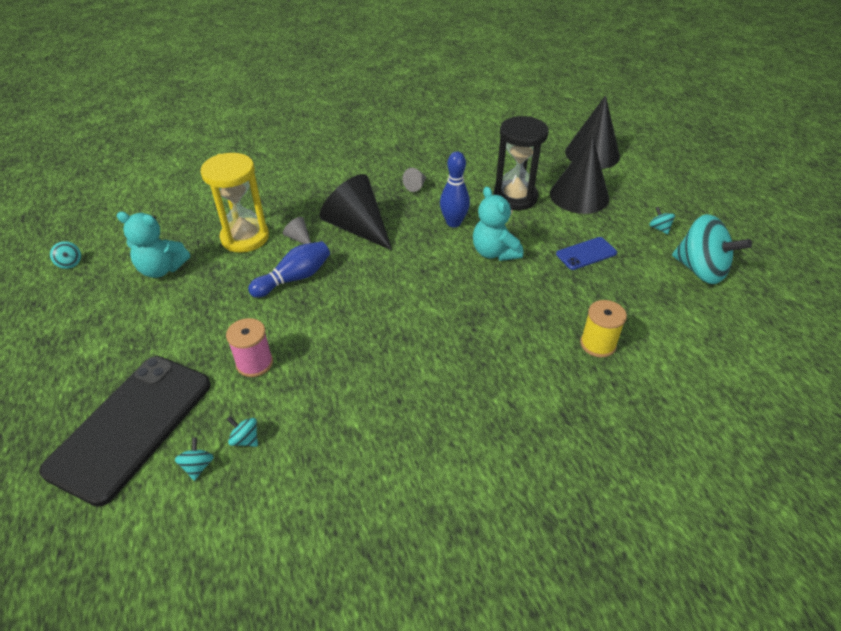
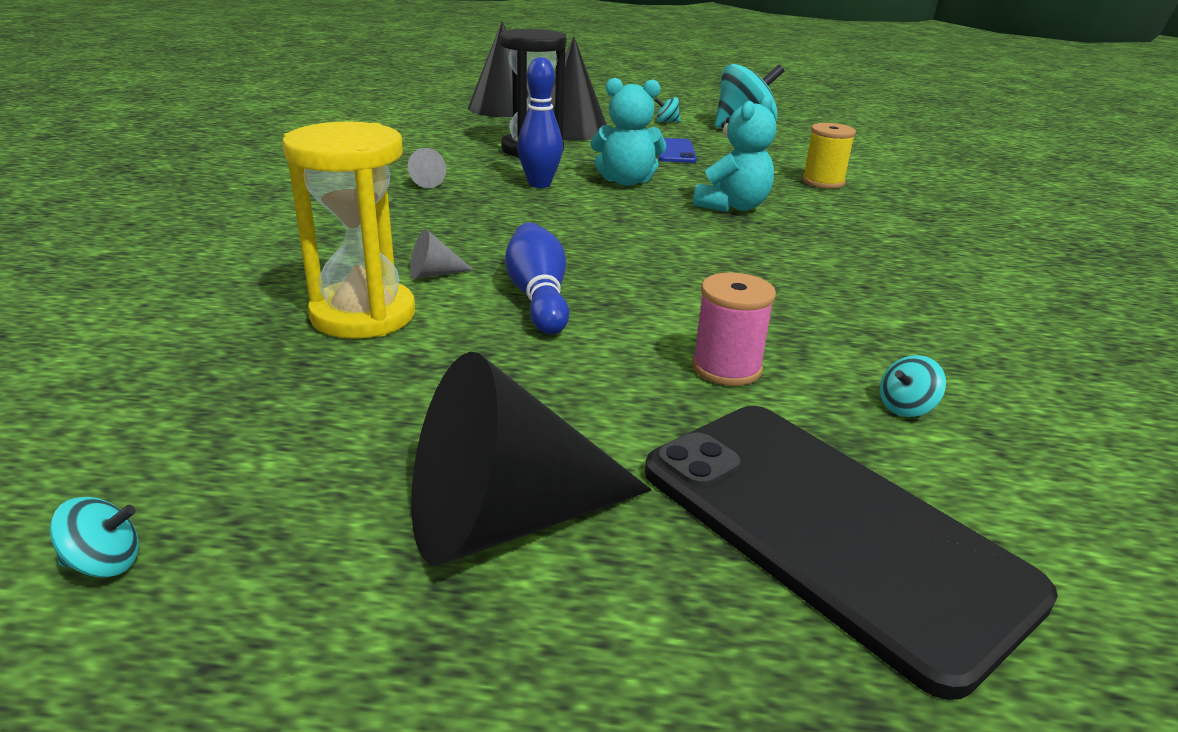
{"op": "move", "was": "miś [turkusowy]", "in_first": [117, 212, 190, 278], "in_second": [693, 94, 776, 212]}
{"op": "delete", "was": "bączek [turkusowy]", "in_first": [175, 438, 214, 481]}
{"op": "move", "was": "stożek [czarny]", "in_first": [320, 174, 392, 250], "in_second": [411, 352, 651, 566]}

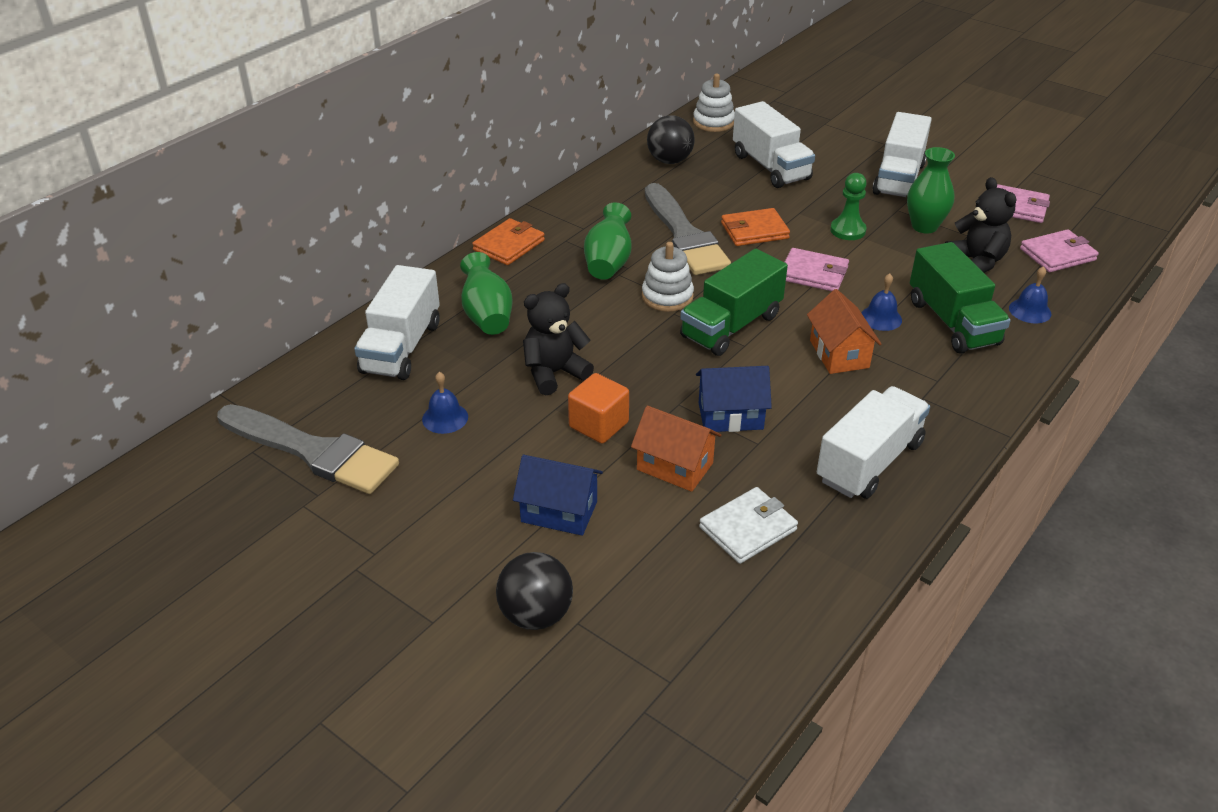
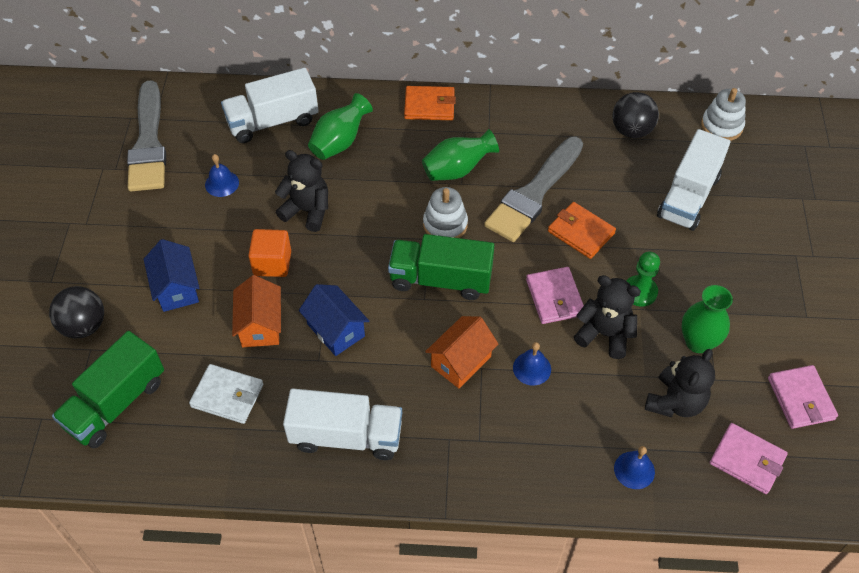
{"op": "delete", "was": "ciężarówka [biały]", "in_first": [872, 112, 932, 197]}
{"op": "move", "was": "ciężarówka [zielony]", "in_first": [910, 242, 1011, 354], "in_second": [52, 331, 164, 448]}
{"op": "insert", "now": "miś [czarny]", "in_second": [574, 275, 641, 359]}

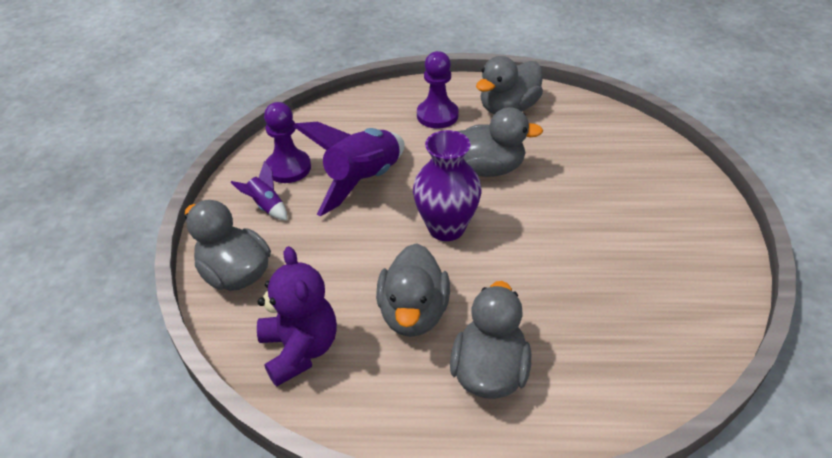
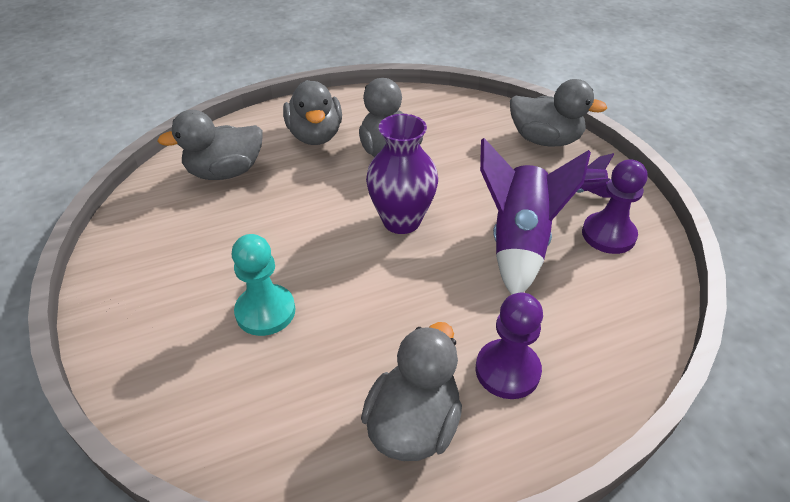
{"op": "delete", "was": "miś [fioletowy]", "in_first": [257, 246, 337, 386]}
{"op": "move", "was": "kaczka [szary]", "in_first": [457, 107, 543, 177], "in_second": [158, 110, 263, 180]}
{"op": "insert", "now": "pionek [turkusowy]", "in_second": [232, 234, 295, 336]}

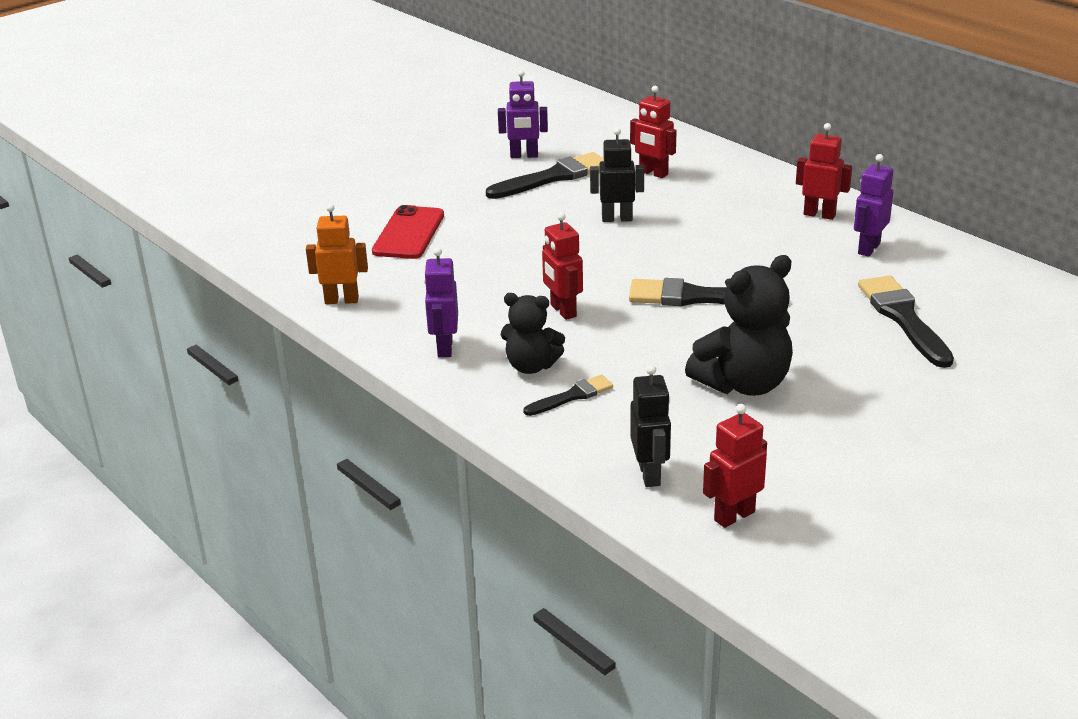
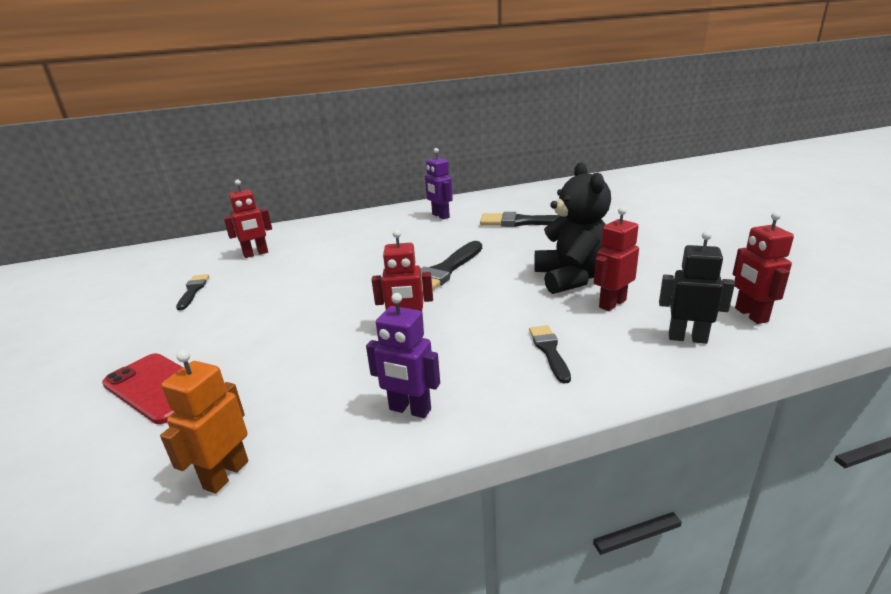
{"op": "resize", "was": "pędzel [czarny]", "in_first": [486, 152, 604, 199], "in_second": [176, 274, 209, 310], "ratio": 0.56}
{"op": "delete", "was": "robot [fioletowy]", "in_first": [498, 70, 548, 158]}
{"op": "delete", "was": "miś [czarny]", "in_first": [501, 293, 565, 374]}
{"op": "delete", "was": "robot [czarny]", "in_first": [590, 128, 644, 222]}
{"op": "move", "was": "robot [czerwony]", "in_first": [796, 123, 852, 220], "in_second": [594, 207, 639, 311]}

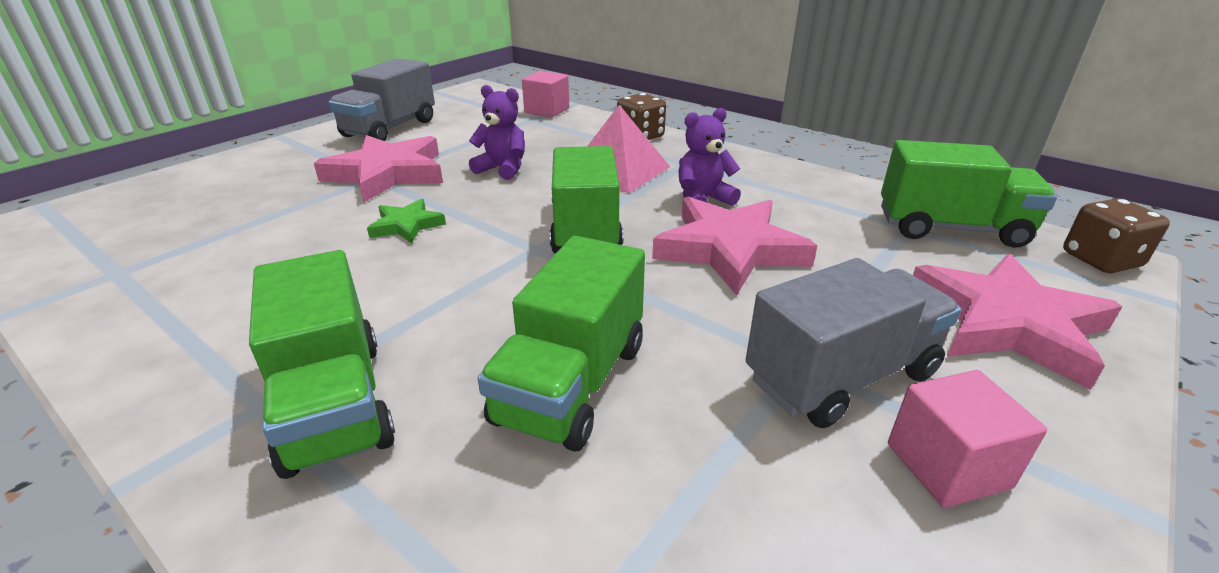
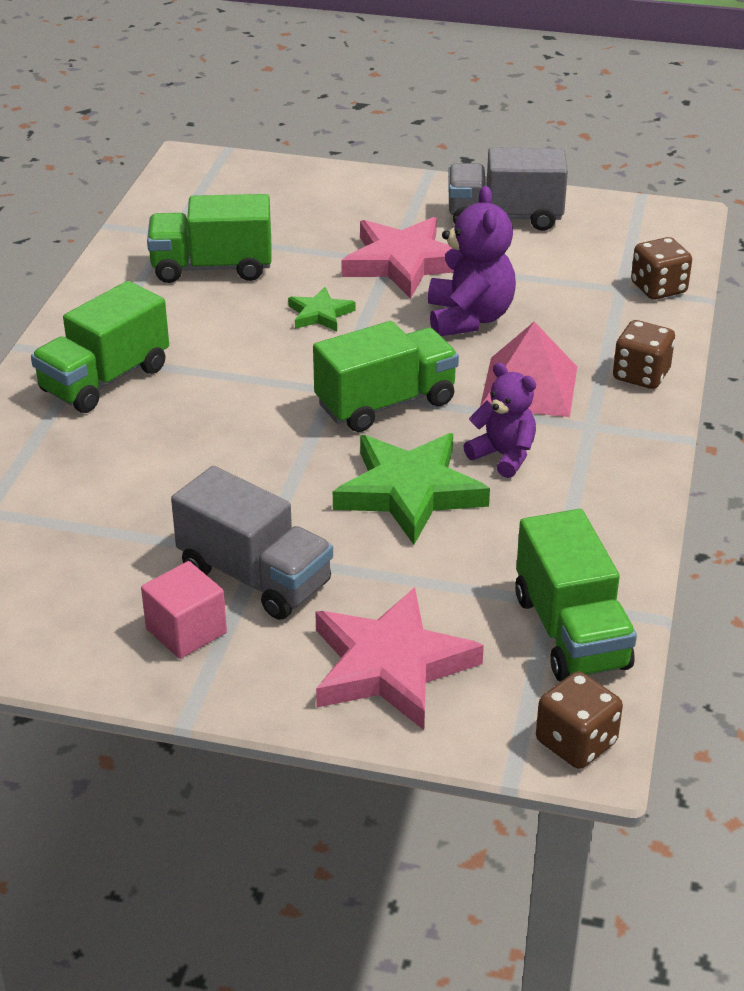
{"op": "resize", "was": "miś [fioletowy]", "in_first": [469, 85, 525, 180], "in_second": [428, 186, 516, 336], "ratio": 1.51}
{"op": "move", "was": "ciężarówka [zielony]", "in_first": [478, 236, 645, 452], "in_second": [147, 194, 271, 283]}
{"op": "replace", "was": "sześcian [różowy]", "now": "kostka do gry [brązowy]", "in_first": [522, 71, 569, 117], "in_second": [631, 237, 692, 300]}
{"op": "recolor", "was": "gwiazda [różowy]", "now": "gwiazda [zielony]", "in_first": [652, 197, 818, 295], "in_second": [333, 433, 490, 545]}

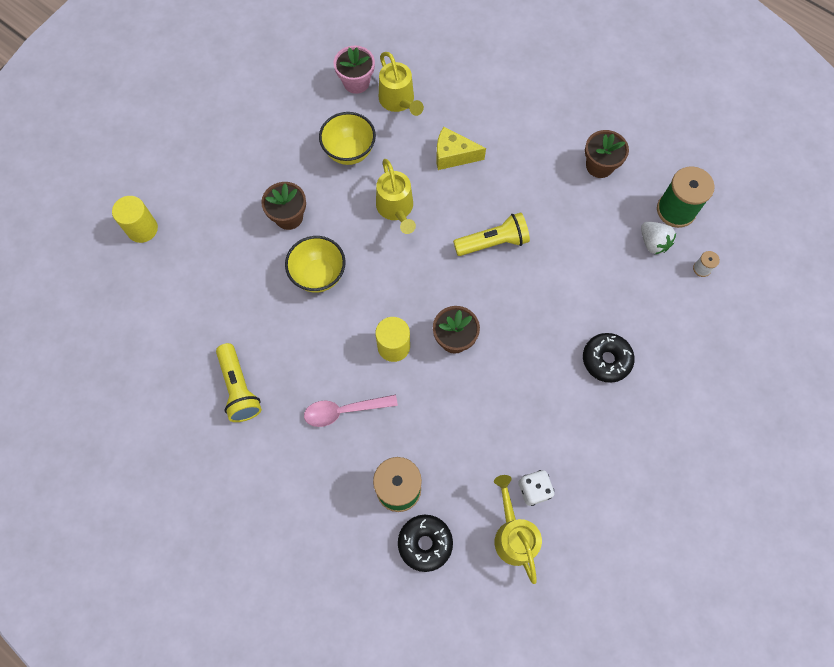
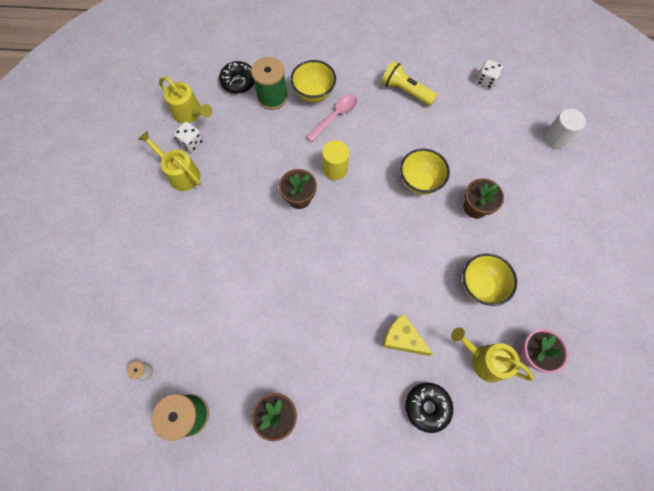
{"op": "recolor", "was": "walec [żółty]", "now": "walec [biały]", "in_first": [112, 196, 158, 243], "in_second": [544, 109, 586, 149]}
{"op": "move", "was": "konewka [żółty]", "in_first": [376, 159, 416, 234], "in_second": [138, 131, 201, 191]}
{"op": "rotate", "was": "ser [żółty]", "in_first": [436, 127, 486, 170], "in_second": [382, 313, 433, 356], "clockwise": -120}
{"op": "delete", "was": "latarka [żółty]", "in_first": [453, 213, 530, 256]}
{"op": "move", "was": "donut [czarny]", "in_first": [583, 333, 635, 383], "in_second": [405, 383, 453, 433]}
{"op": "delete", "was": "truskawka [biały]", "in_first": [641, 222, 676, 254]}
{"op": "insert", "now": "miska [żółty]", "in_second": [291, 60, 336, 102]}
{"op": "insert", "now": "kostka do gry [biały]", "in_second": [476, 59, 503, 88]}

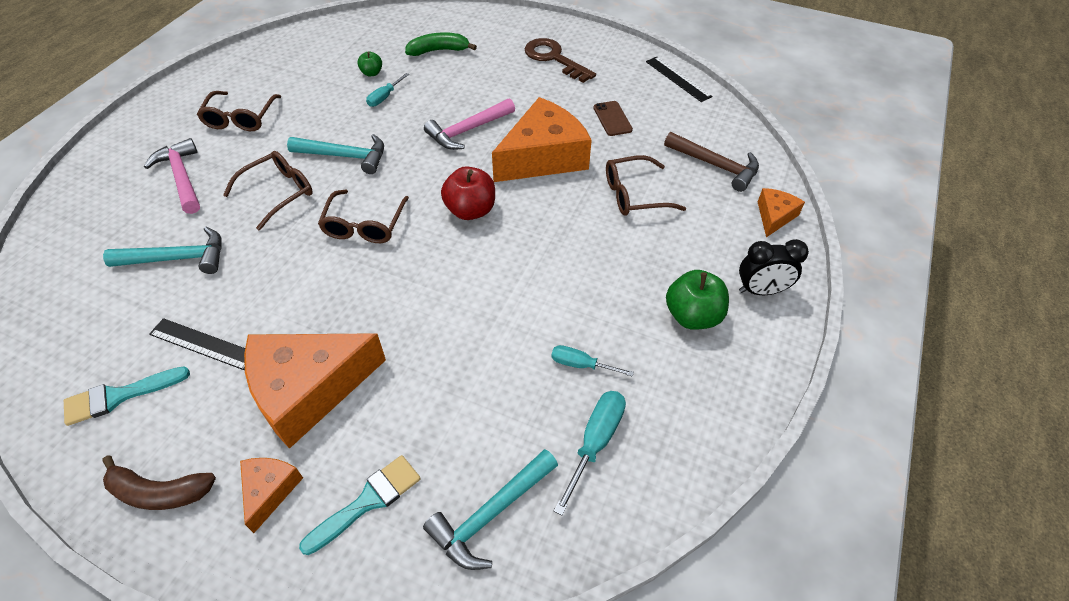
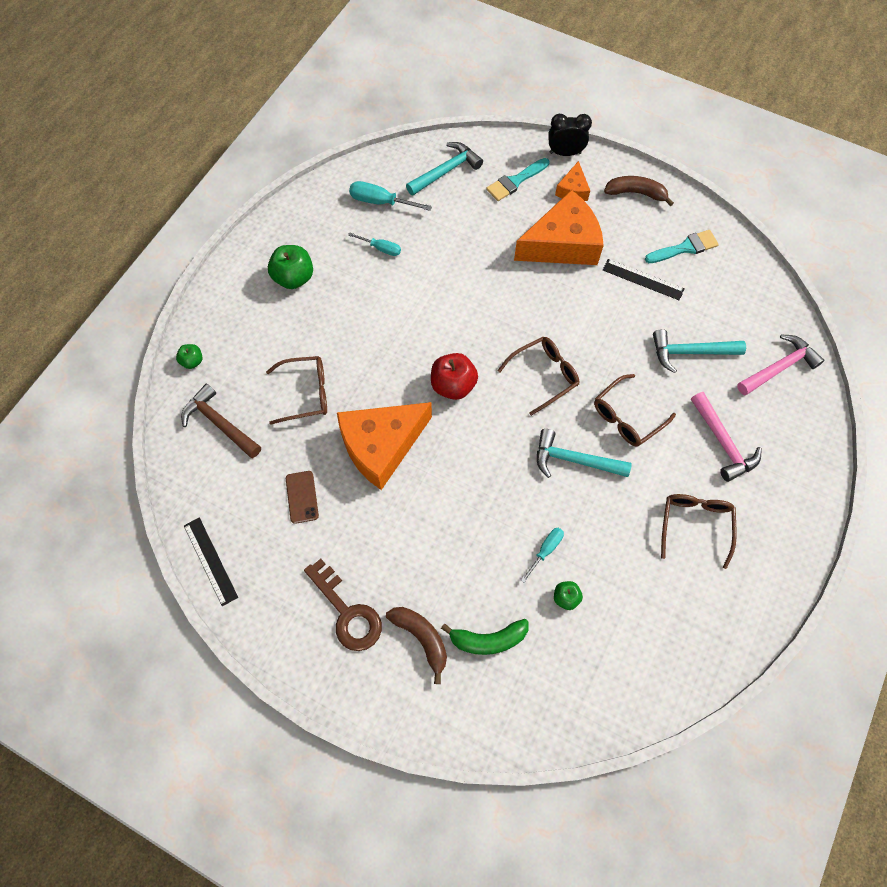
{"op": "rotate", "was": "okulary [brązowy]", "in_first": [318, 190, 409, 243], "in_second": [498, 337, 579, 416], "clockwise": 45}
{"op": "move", "was": "młotek [różowy]", "in_first": [424, 98, 515, 150], "in_second": [737, 335, 824, 395]}
{"op": "rotate", "was": "śrubokręt [turkusowy]", "in_first": [554, 391, 626, 516], "in_second": [349, 181, 432, 211], "clockwise": 75}
{"op": "move", "was": "budzik [czarny]", "in_first": [739, 239, 809, 295], "in_second": [548, 114, 592, 156]}
{"op": "replace", "was": "ser [pomarańczowy]", "now": "jabłko [zielony]", "in_first": [758, 188, 805, 237], "in_second": [176, 344, 203, 369]}
{"op": "insert", "now": "banan [brązowy]", "in_second": [386, 607, 447, 684]}

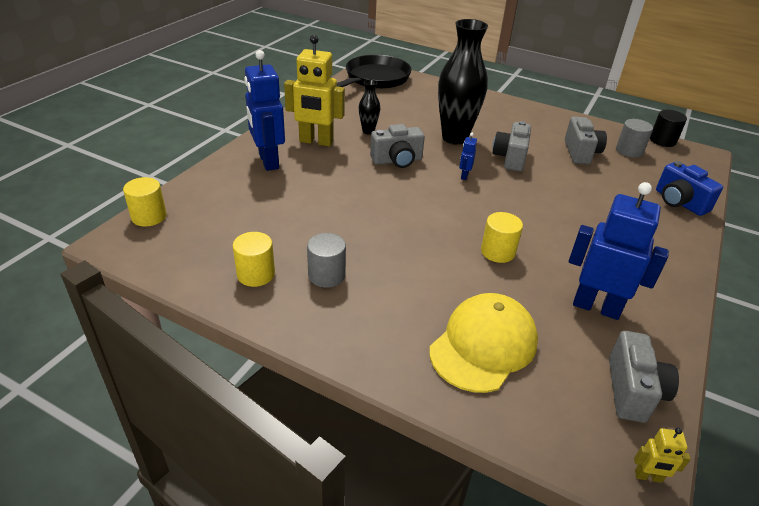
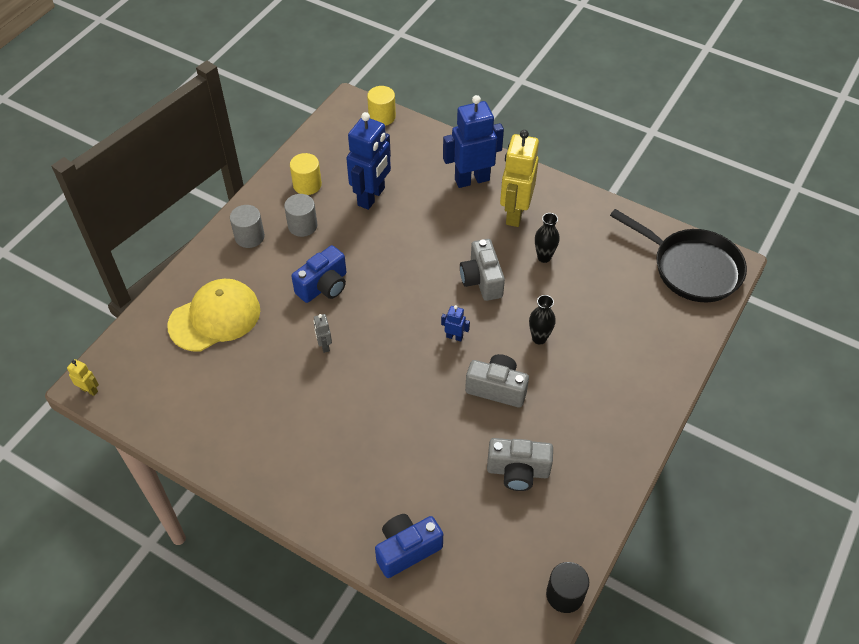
{"op": "rotate", "was": "czapka [żółty]", "in_first": [429, 293, 538, 393], "in_second": [167, 279, 260, 352], "clockwise": -75}
{"op": "resize", "was": "wazon [czarny]", "in_first": [438, 19, 488, 145], "in_second": [529, 295, 556, 345], "ratio": 0.46}
{"op": "replace", "was": "walec [żółty]", "now": "robot [szary]", "in_first": [481, 212, 523, 263], "in_second": [314, 314, 332, 353]}
{"op": "move", "was": "robot [niebieski]", "in_first": [569, 182, 669, 320], "in_second": [346, 112, 391, 210]}
{"op": "delete", "was": "aparat fotograficzny [szary]", "in_first": [609, 331, 679, 423]}
{"op": "move", "was": "walec [szary]", "in_first": [616, 119, 653, 157], "in_second": [230, 205, 265, 248]}
{"op": "rotate", "was": "robot [żółty]", "in_first": [634, 428, 691, 483], "in_second": [67, 359, 99, 396], "clockwise": 105}
{"op": "insert", "now": "aparat fotograficzny [niebieski]", "in_second": [291, 245, 346, 303]}

